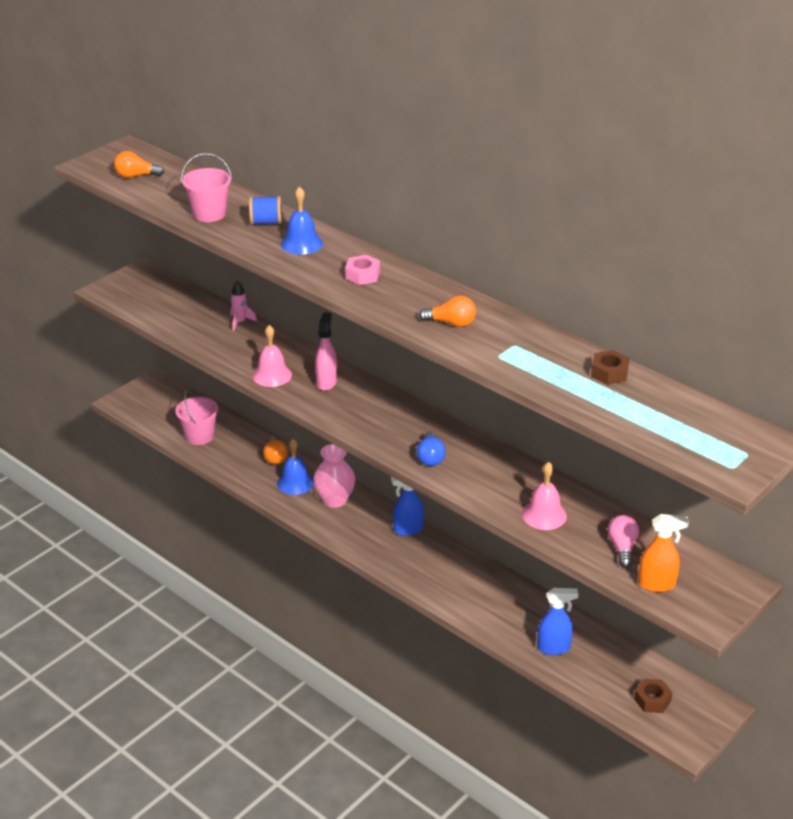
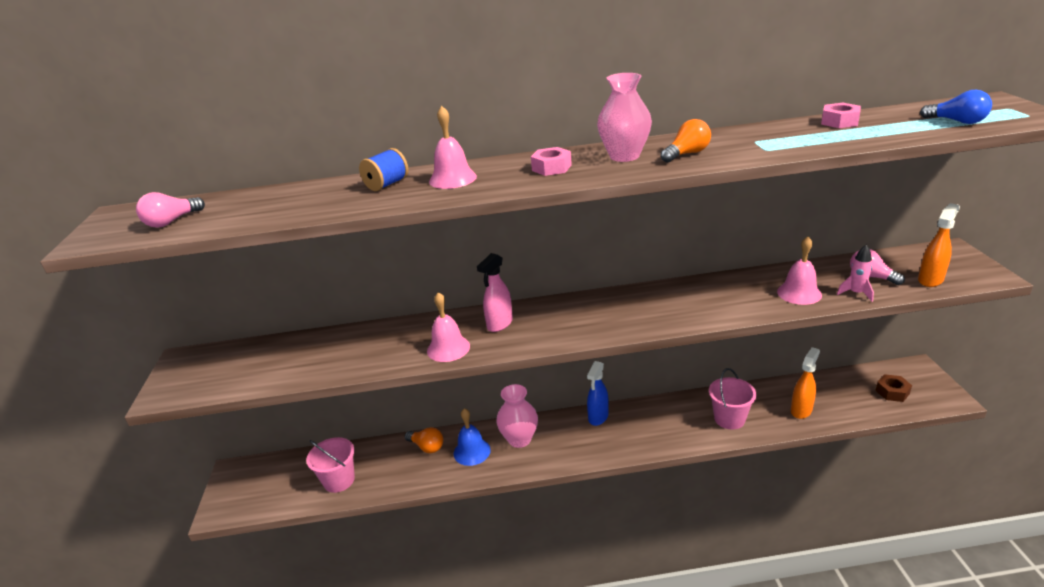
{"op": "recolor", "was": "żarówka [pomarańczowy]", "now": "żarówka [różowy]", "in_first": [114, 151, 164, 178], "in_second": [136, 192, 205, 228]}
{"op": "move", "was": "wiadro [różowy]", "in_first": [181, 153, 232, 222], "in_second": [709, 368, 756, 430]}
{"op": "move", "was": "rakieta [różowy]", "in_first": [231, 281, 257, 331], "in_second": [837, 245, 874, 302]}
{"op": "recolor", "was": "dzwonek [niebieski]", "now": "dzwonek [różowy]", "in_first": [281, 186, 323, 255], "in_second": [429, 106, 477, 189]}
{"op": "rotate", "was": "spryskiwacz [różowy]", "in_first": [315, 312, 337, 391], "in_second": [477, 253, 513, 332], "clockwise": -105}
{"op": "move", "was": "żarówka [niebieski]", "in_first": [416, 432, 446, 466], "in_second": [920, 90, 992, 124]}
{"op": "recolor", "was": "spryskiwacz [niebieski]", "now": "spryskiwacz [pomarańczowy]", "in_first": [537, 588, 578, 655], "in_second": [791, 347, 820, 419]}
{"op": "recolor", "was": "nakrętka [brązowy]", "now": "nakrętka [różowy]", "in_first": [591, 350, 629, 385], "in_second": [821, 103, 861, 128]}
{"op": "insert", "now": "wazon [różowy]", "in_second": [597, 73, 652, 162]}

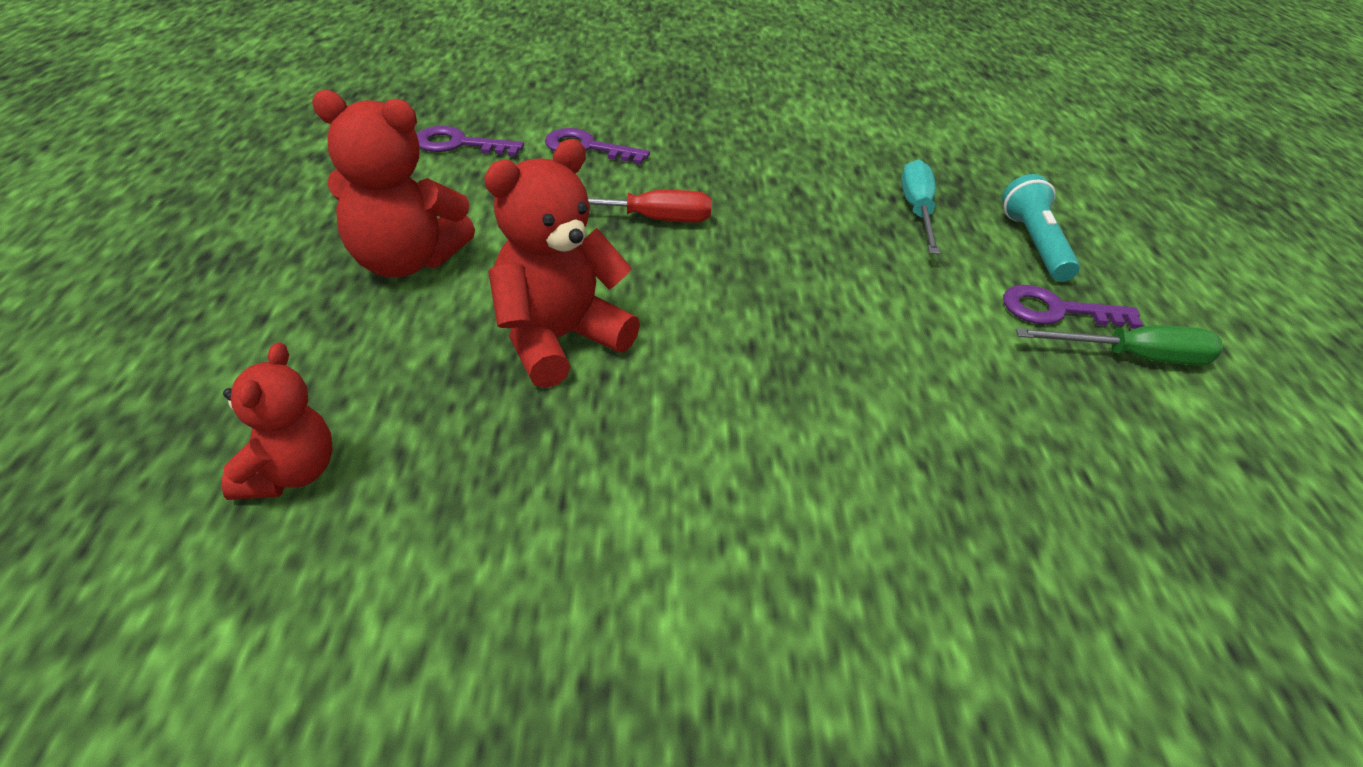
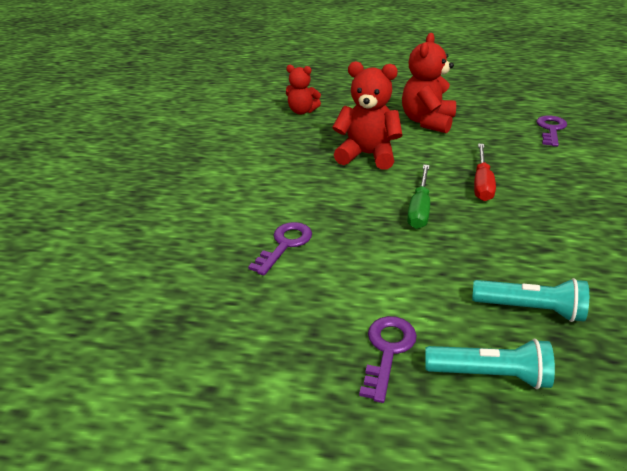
{"op": "rotate", "was": "miś [czerwony]", "in_first": [484, 139, 640, 388], "in_second": [332, 61, 403, 170], "clockwise": -45}
{"op": "move", "was": "klucz [fioletowy]", "in_first": [545, 128, 650, 165], "in_second": [248, 222, 312, 276]}
{"op": "replace", "was": "śrubokręt [turkusowy]", "now": "latarka [turkusowy]", "in_first": [901, 159, 940, 255], "in_second": [472, 278, 589, 322]}
{"op": "move", "was": "śrubokręt [zielony]", "in_first": [1016, 326, 1223, 365], "in_second": [407, 165, 430, 229]}

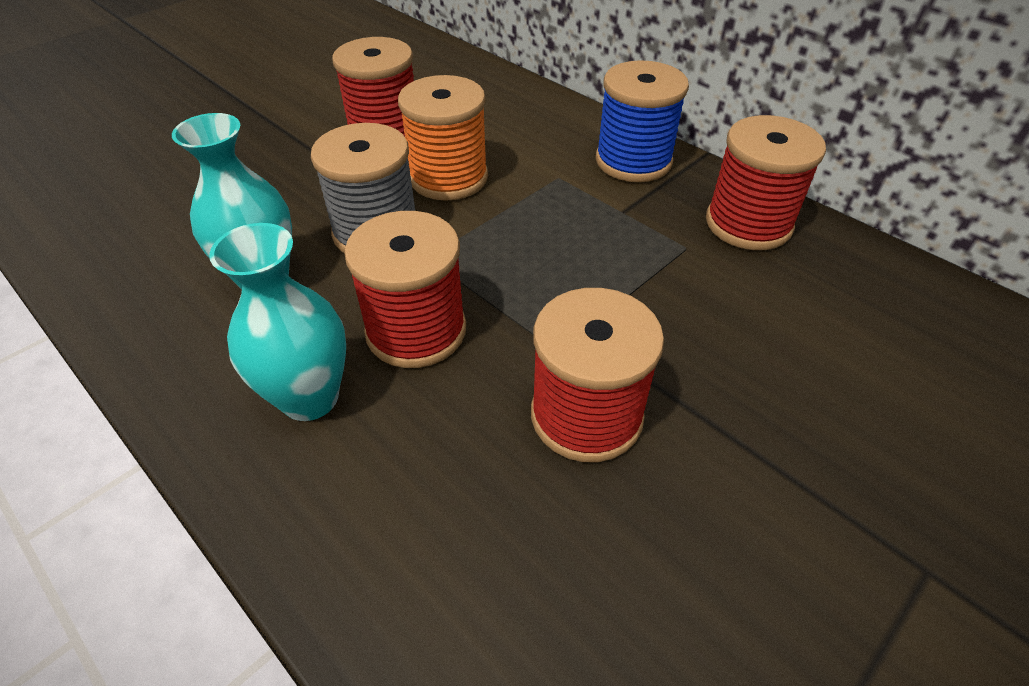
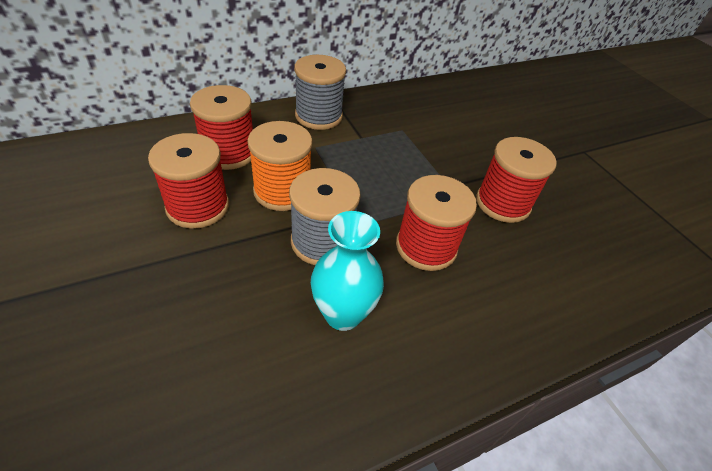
{"op": "delete", "was": "wazon [turkusowy]", "in_first": [209, 223, 346, 421]}
{"op": "recolor", "was": "szpulka [niebieski]", "now": "szpulka [szary]", "in_first": [596, 60, 689, 182], "in_second": [294, 55, 346, 130]}
{"op": "move", "was": "szpulka [czerwony]", "in_first": [706, 115, 826, 250], "in_second": [190, 85, 253, 170]}

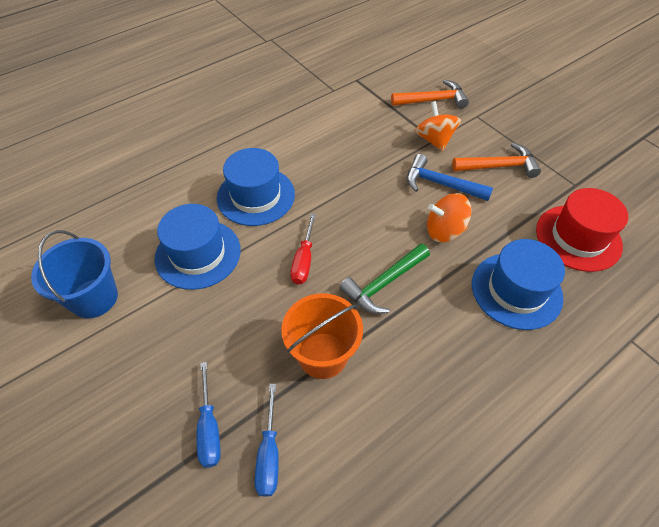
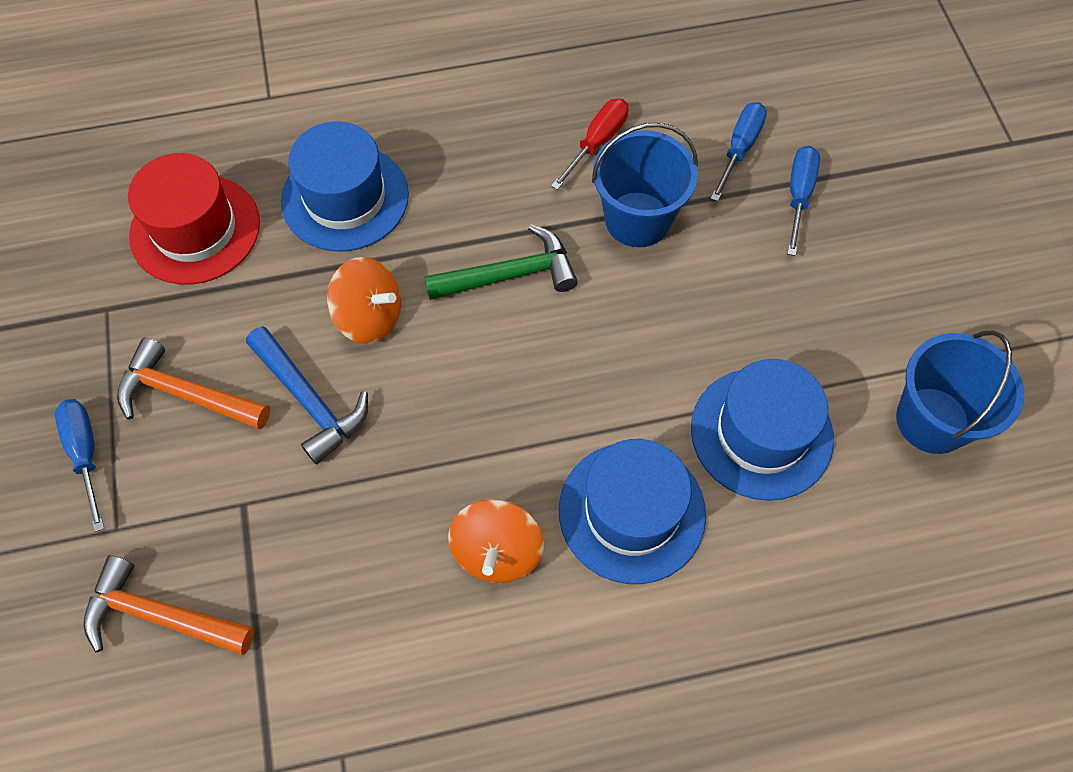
{"op": "recolor", "was": "wiadro [pomarańczowy]", "now": "wiadro [niebieski]", "in_first": [281, 293, 363, 379], "in_second": [592, 123, 698, 247]}
{"op": "move", "was": "śrubokręt [czerwony]", "in_first": [290, 213, 316, 284], "in_second": [551, 99, 629, 190]}
{"op": "move", "was": "bączek [pomarańczowy]", "in_first": [415, 101, 461, 152], "in_second": [448, 499, 544, 583]}
{"op": "insert", "now": "śrubokręt [niebieski]", "in_second": [55, 399, 104, 532]}

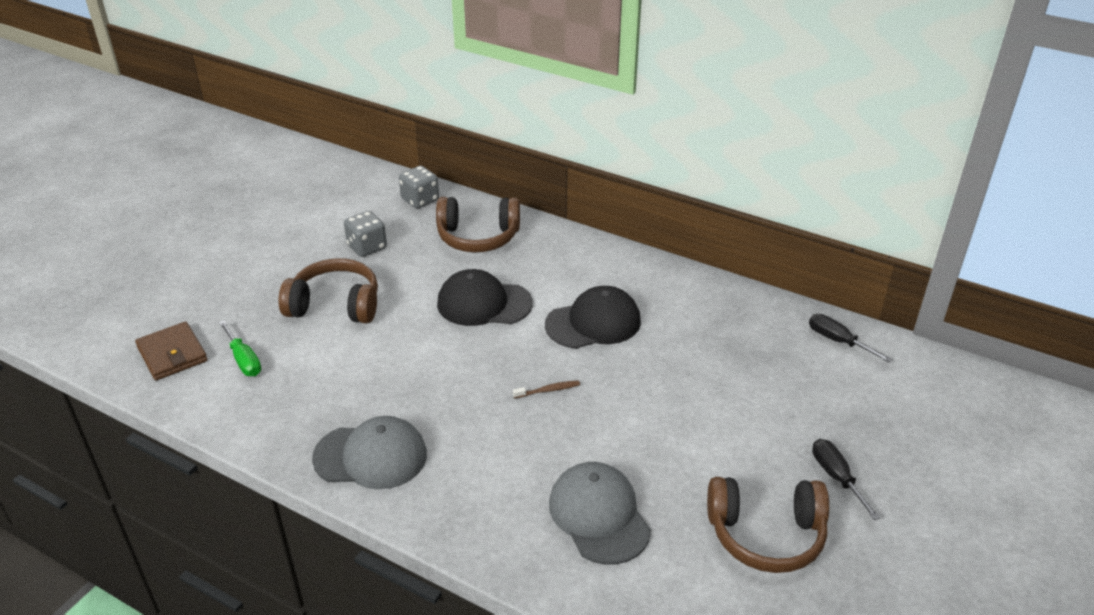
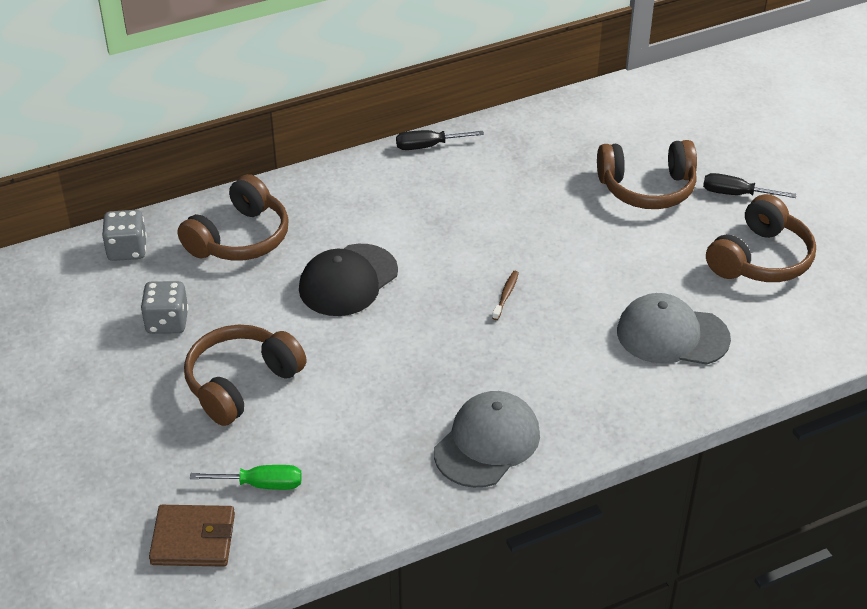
{"op": "delete", "was": "czapka [czarny]", "in_first": [545, 286, 641, 349]}
{"op": "move", "was": "śrubokręt [czarny]", "in_first": [809, 314, 892, 362], "in_second": [396, 130, 484, 150]}
{"op": "insert", "now": "słuchawki [brązowy]", "in_second": [597, 140, 697, 209]}

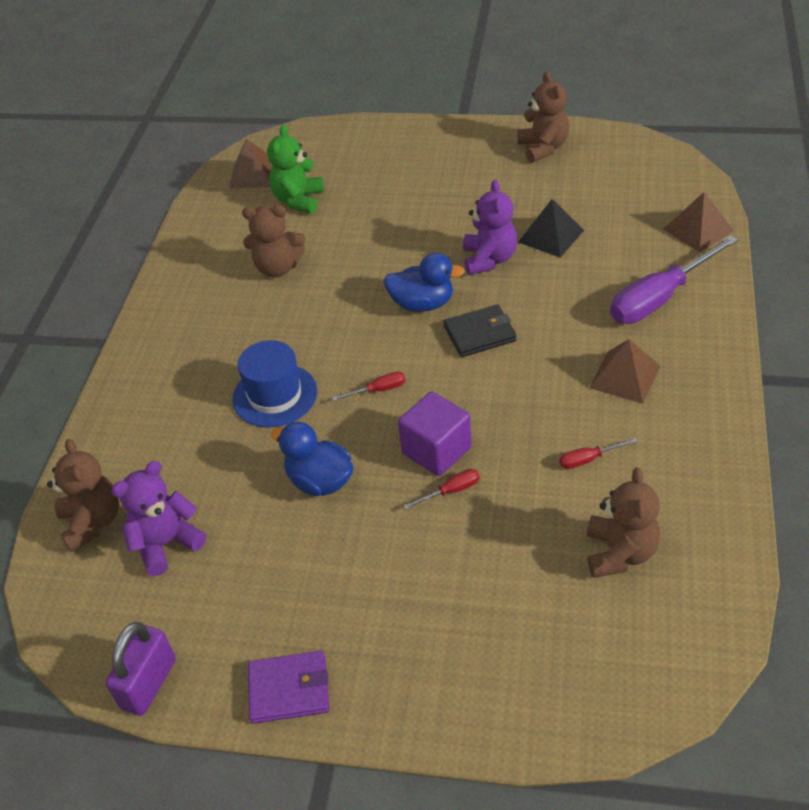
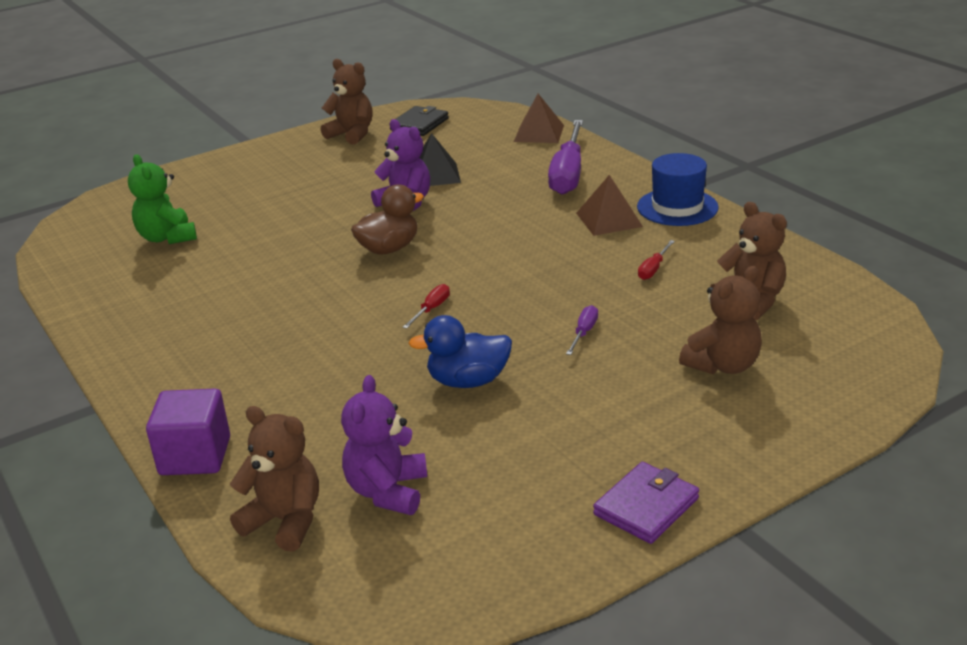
{"op": "delete", "was": "kłódka [fioletowy]", "in_first": [105, 622, 176, 716]}
{"op": "delete", "was": "piramida [brązowy]", "in_first": [229, 139, 273, 189]}
{"op": "move", "was": "kapelusz [niebieski]", "in_first": [232, 340, 317, 428], "in_second": [637, 153, 719, 226]}
{"op": "move", "was": "miś [brązowy]", "in_first": [242, 205, 305, 277], "in_second": [679, 266, 762, 374]}
{"op": "recolor", "was": "kaczka [niebieski]", "now": "kaczka [brązowy]", "in_first": [384, 253, 465, 312], "in_second": [351, 184, 424, 254]}
{"op": "move", "was": "sześcian [fioletowy]", "in_first": [398, 392, 472, 476], "in_second": [146, 389, 230, 475]}
{"op": "recolor", "was": "śrubokręt [czerwony]", "now": "śrubokręt [fioletowy]", "in_first": [403, 469, 480, 510], "in_second": [566, 305, 598, 355]}
{"op": "move", "was": "portfel [czarny]", "in_first": [444, 304, 517, 357], "in_second": [389, 106, 449, 136]}

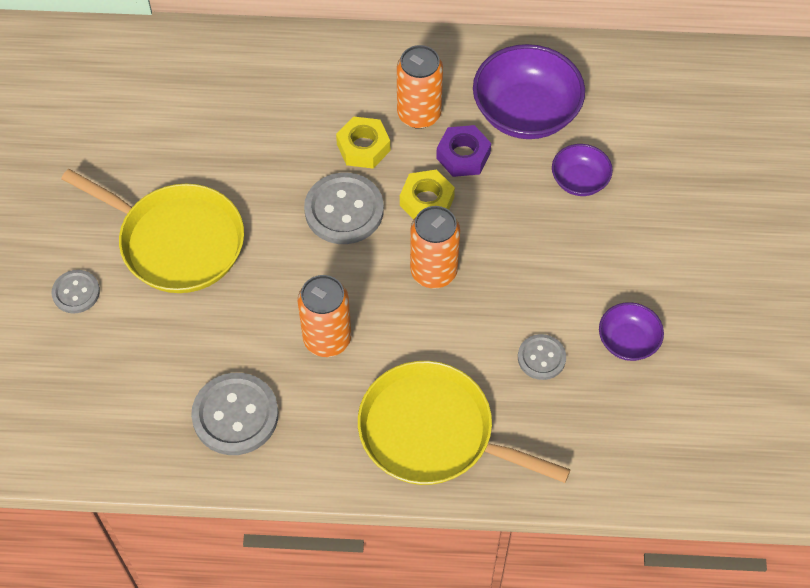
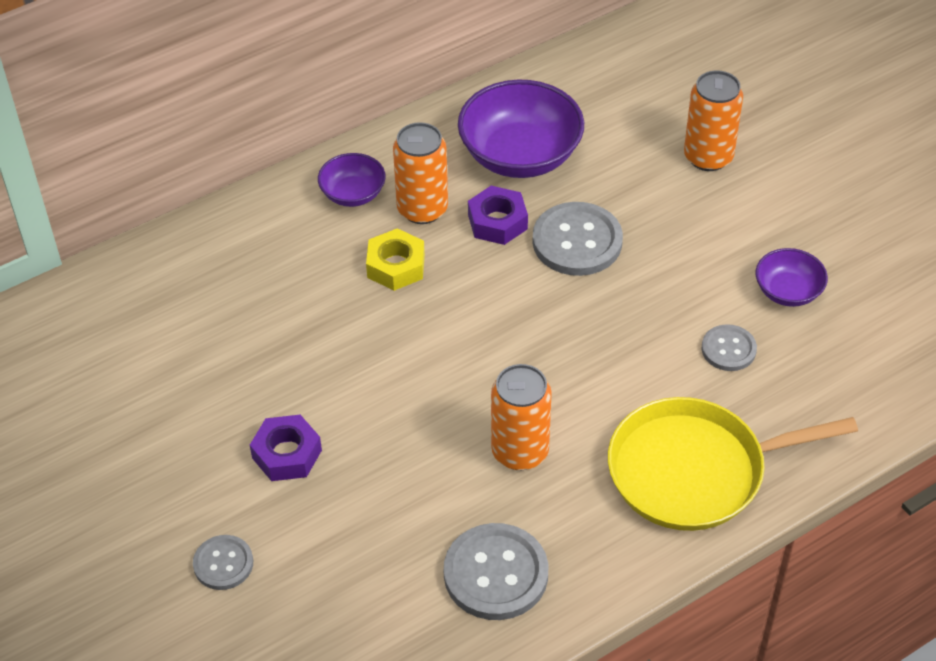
{"op": "replace", "was": "patelnia [żółty]", "now": "nakrętka [fioletowy]", "in_first": [61, 169, 244, 293], "in_second": [250, 415, 322, 481]}
{"op": "move", "was": "guzik [szary]", "in_first": [304, 172, 384, 244], "in_second": [533, 202, 623, 276]}
{"op": "delete", "was": "nakrętka [żółty]", "in_first": [400, 170, 455, 220]}
{"op": "move", "was": "puszka [pomarańczowy]", "in_first": [410, 206, 460, 288], "in_second": [684, 70, 743, 171]}
{"op": "move", "was": "miska [fioletowy]", "in_first": [552, 144, 613, 196], "in_second": [318, 153, 386, 207]}

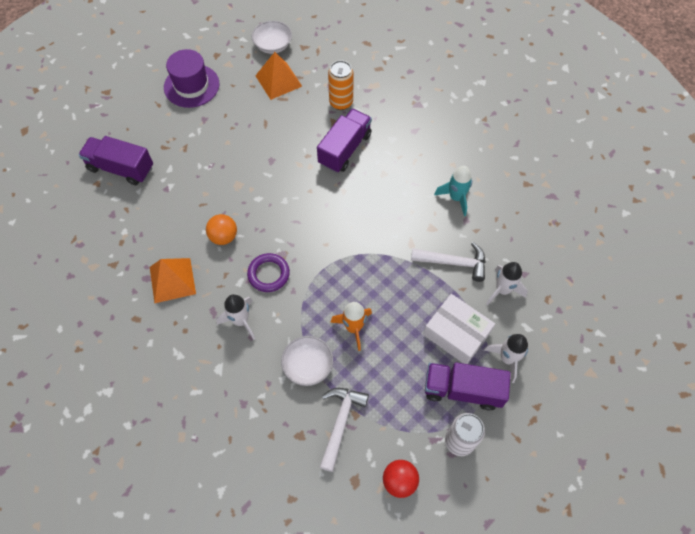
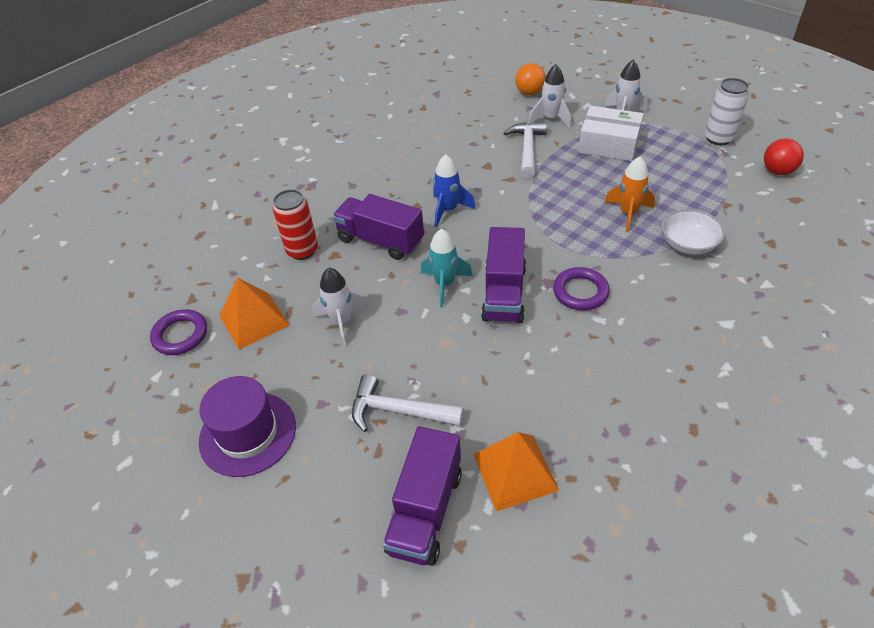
{"op": "move", "was": "piramida [pomarańczowy]", "in_first": [150, 258, 196, 303], "in_second": [473, 432, 559, 511]}
{"op": "move", "was": "piłka [pomarańczowy]", "in_first": [206, 214, 237, 245], "in_second": [515, 63, 546, 95]}
{"op": "move", "was": "rakieta [biały]", "in_first": [216, 294, 255, 340], "in_second": [312, 267, 367, 346]}
{"op": "replace", "was": "miska [biały]", "now": "pierścień [fioletowy]", "in_first": [252, 21, 292, 54], "in_second": [150, 309, 207, 355]}
{"op": "move", "was": "młotek [biały]", "in_first": [320, 388, 369, 472], "in_second": [352, 374, 464, 432]}
{"op": "recolor", "was": "puszka [pomarańczowy]", "now": "puszka [czerwony]", "in_first": [328, 60, 354, 110], "in_second": [273, 189, 318, 260]}
{"op": "rotate", "was": "pudełko [biały]", "in_first": [423, 294, 495, 364], "in_second": [578, 106, 644, 161], "clockwise": 75}
{"op": "move", "was": "ciężarówka [fioletowy]", "in_first": [425, 362, 511, 410], "in_second": [481, 227, 526, 323]}
{"op": "move", "was": "rakieta [turkusowy]", "in_first": [434, 166, 472, 216], "in_second": [421, 229, 473, 307]}
{"op": "insert", "now": "rakieta [niebieski]", "in_second": [433, 154, 476, 227]}

